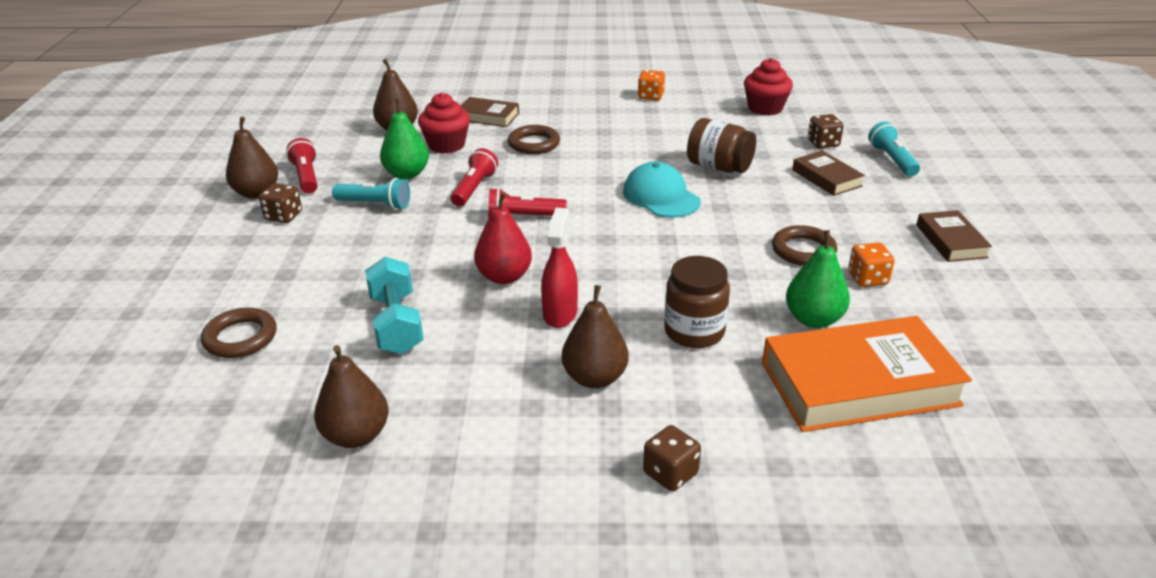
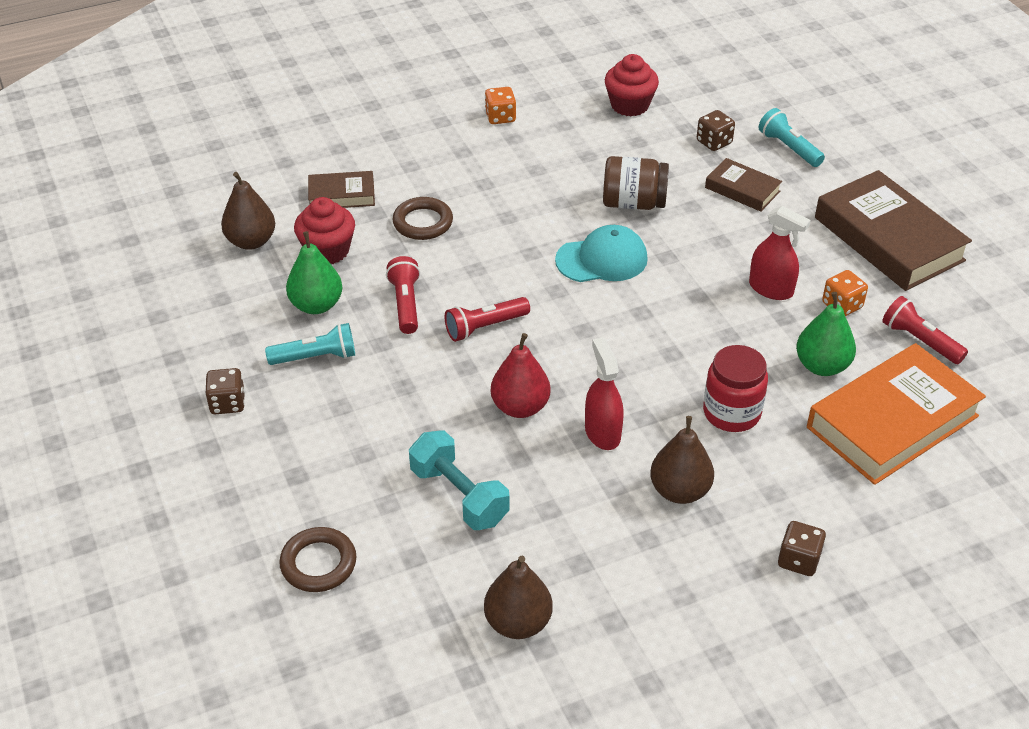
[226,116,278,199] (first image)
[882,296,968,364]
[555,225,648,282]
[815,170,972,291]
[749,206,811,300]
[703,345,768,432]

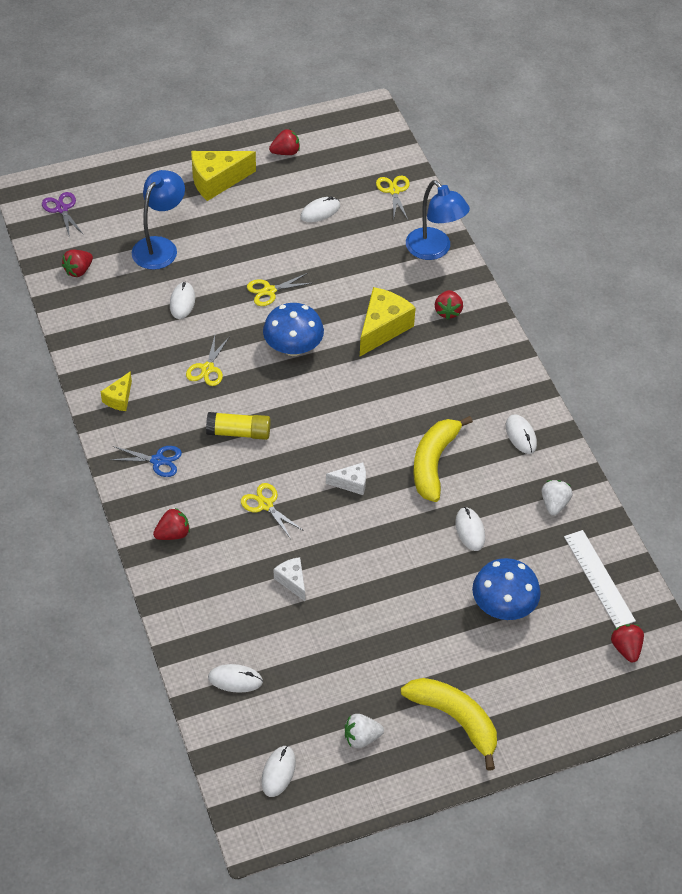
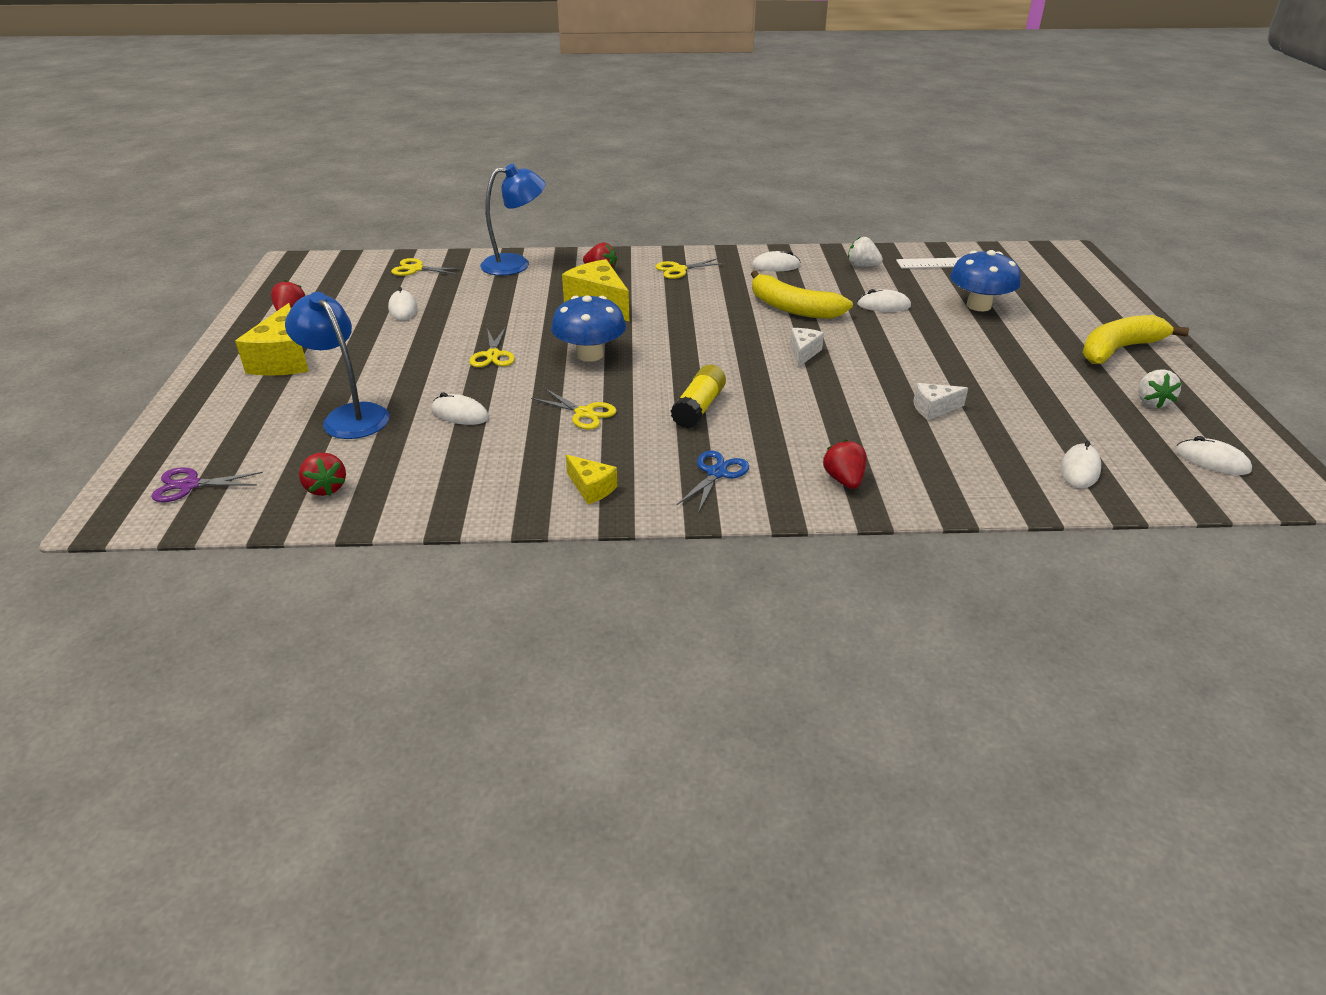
[655,258,725,279]
[611,624,644,663] (first image)

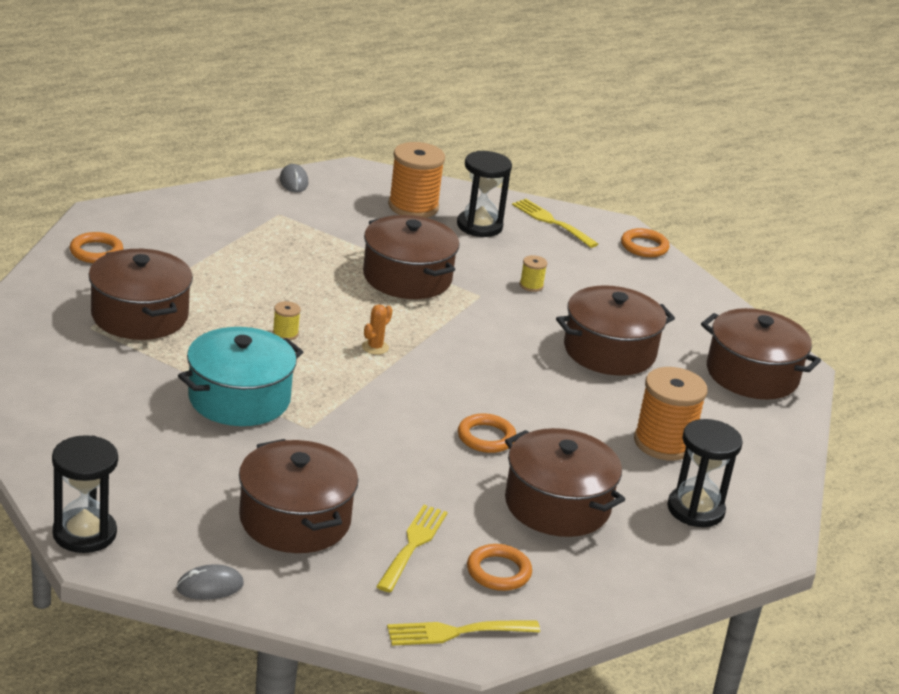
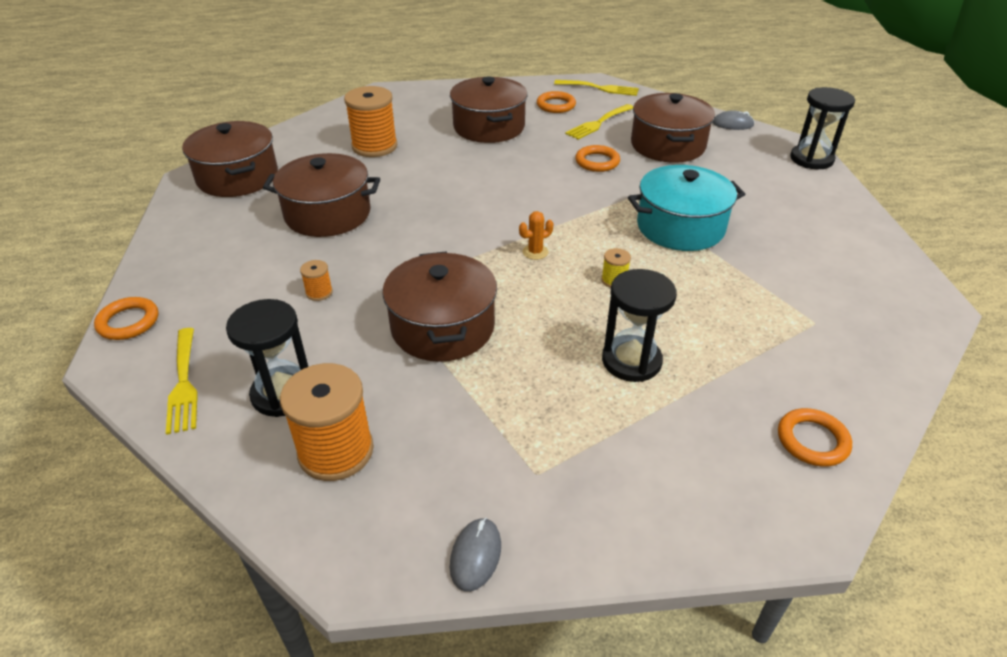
[88,249,193,340] (first image)
[300,260,333,301]
[575,145,620,172]
[602,269,677,382]

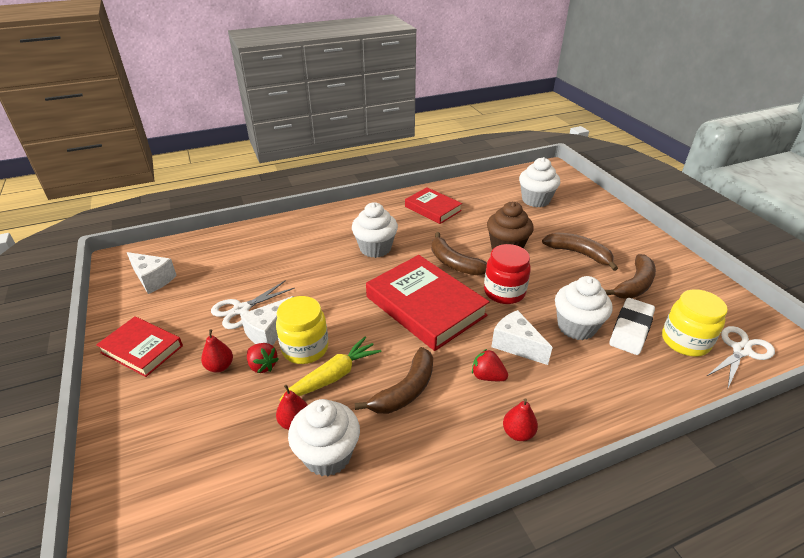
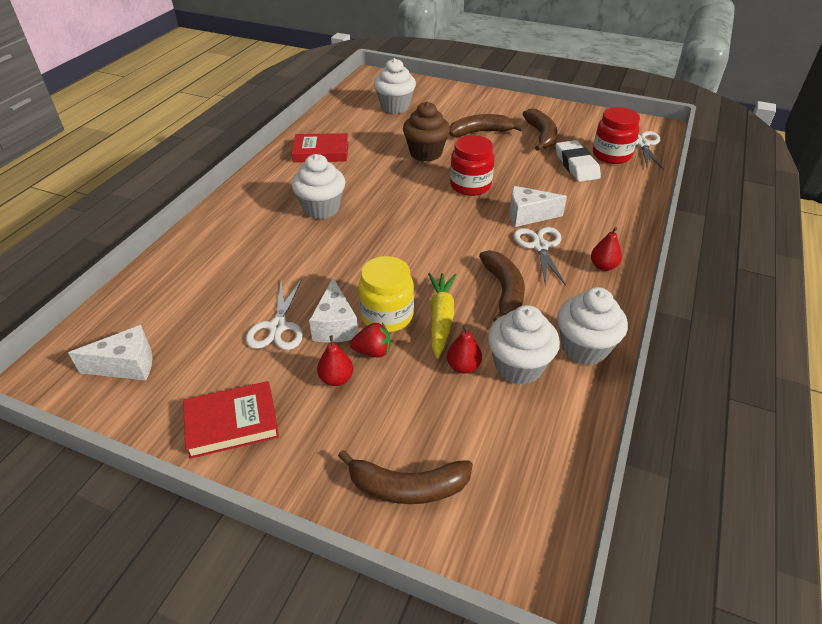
[338,450,473,504]
[366,255,489,351] (first image)
[557,287,628,365]
[593,107,640,164]
[513,227,566,286]

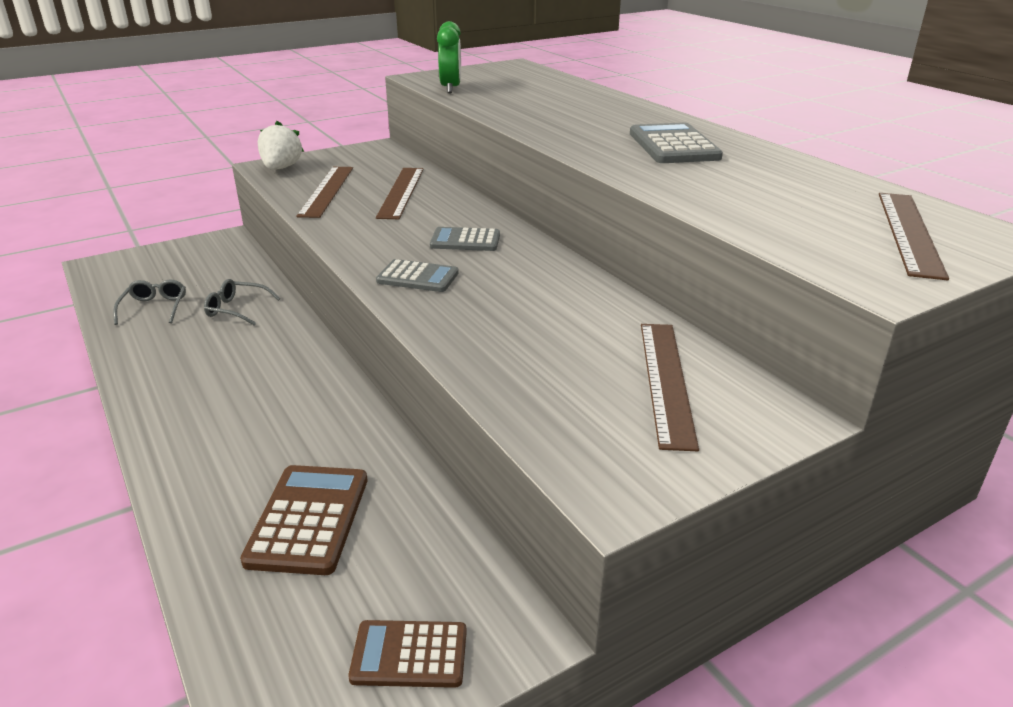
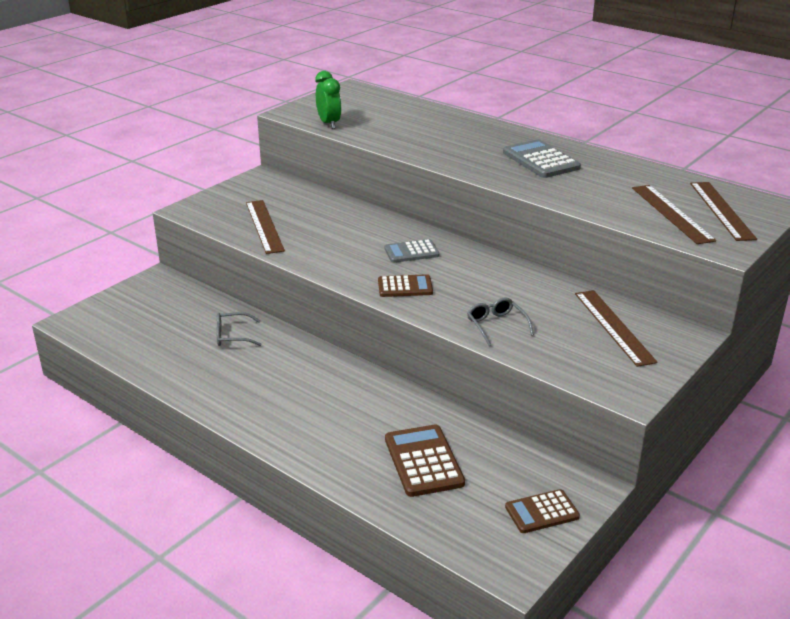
[258,121,304,170] (first image)
[632,185,716,244]
[378,274,433,297]
[467,297,534,346]

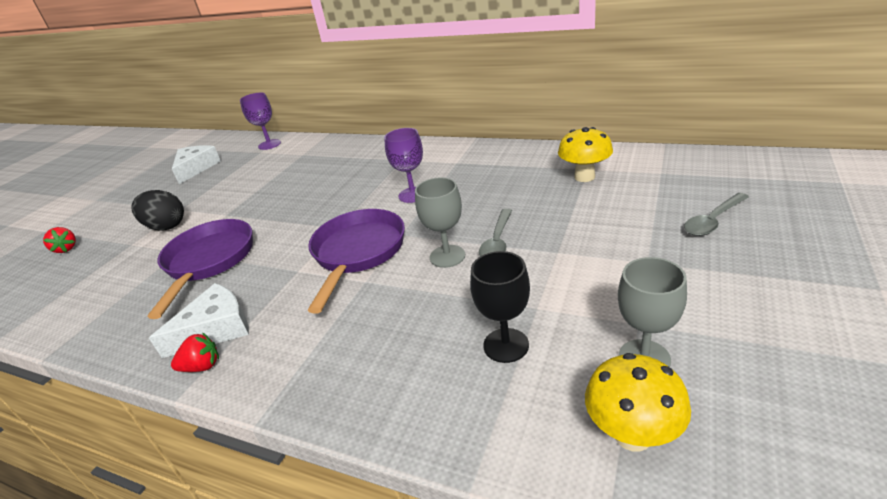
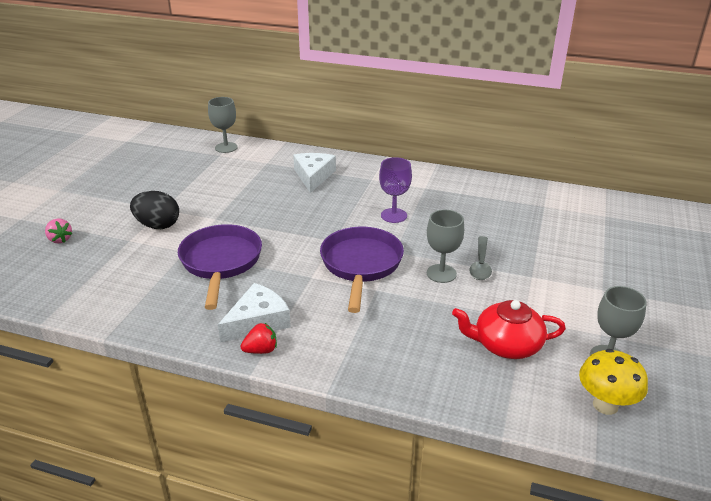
[208,97,238,153]
[558,127,613,182] (first image)
[293,153,336,193]
[684,193,749,236] (first image)
[45,218,73,243]
[452,300,566,359]

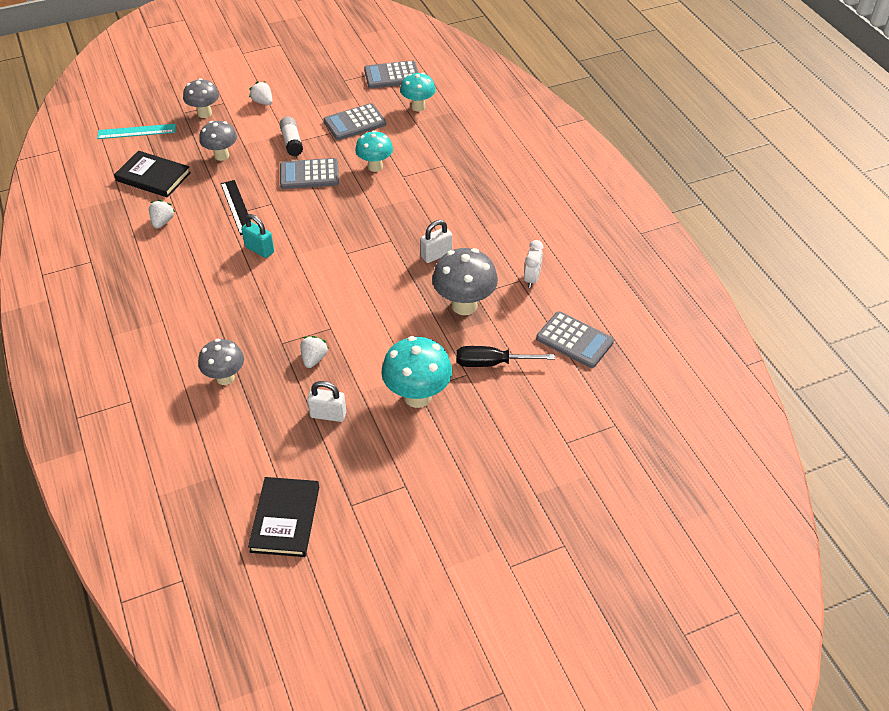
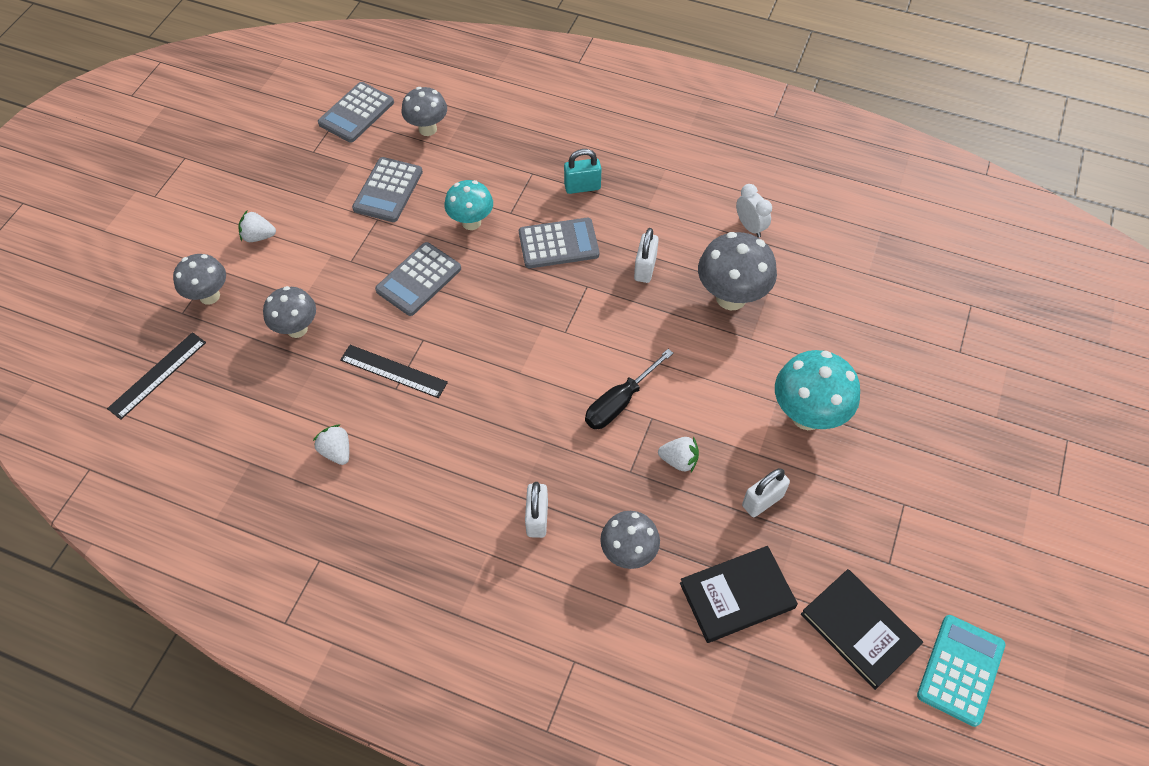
[401,87,447,136]
[279,117,303,156] (first image)
[107,332,206,420]
[680,546,798,643]
[564,149,601,194]
[519,218,599,268]
[658,436,699,472]
[585,349,673,429]
[525,482,548,538]
[917,615,1006,727]

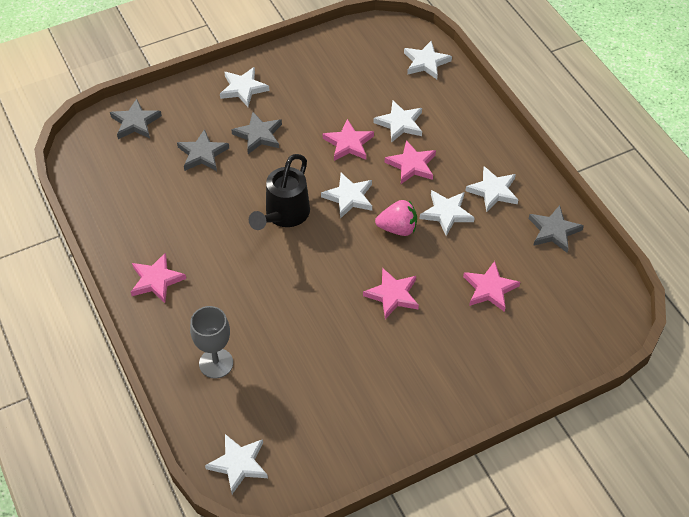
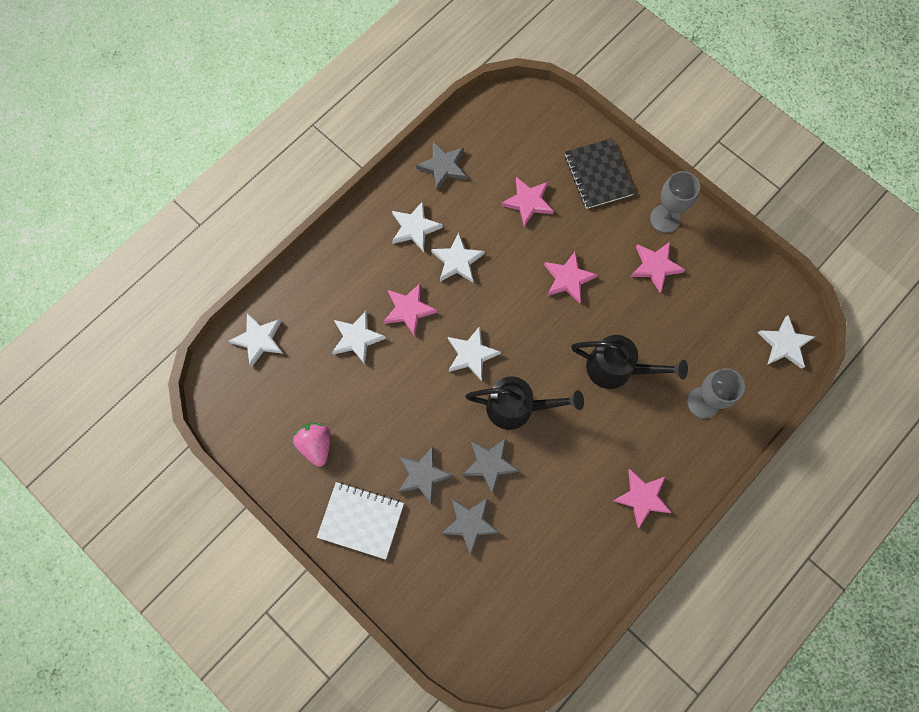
[317,482,404,560]
[462,438,520,494]
[631,242,685,292]
[293,423,331,467]
[565,138,635,209]
[650,171,700,233]
[571,335,688,389]

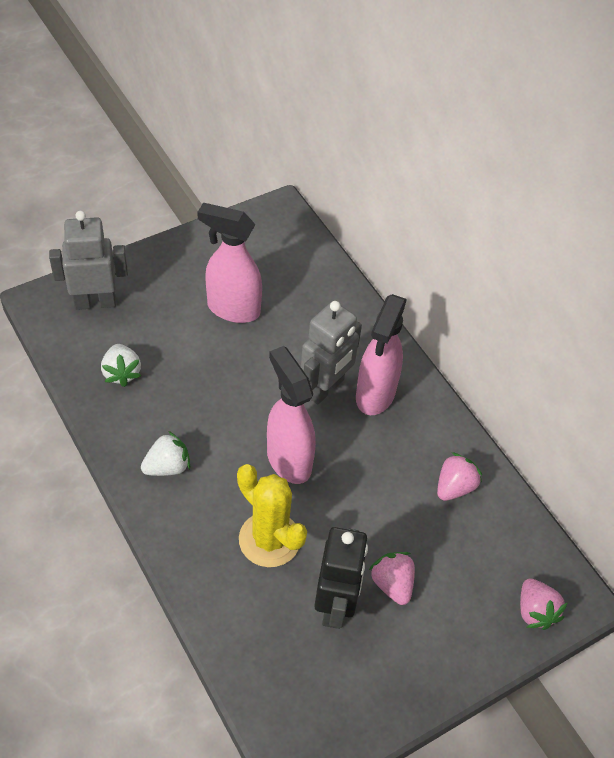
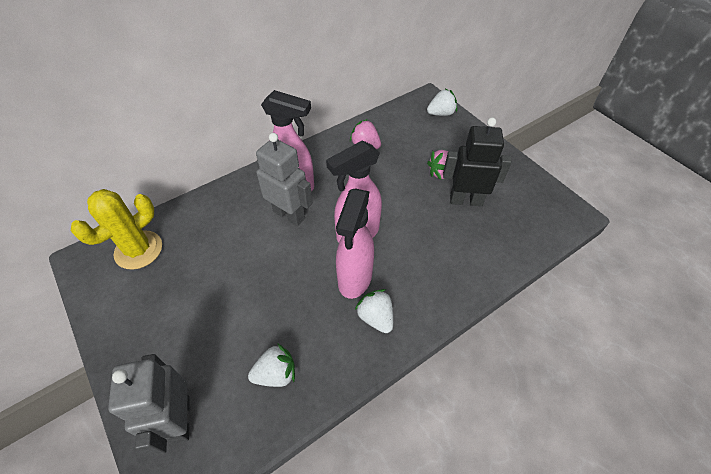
[336,188,374,299]
[71,189,162,270]
[427,89,457,116]

